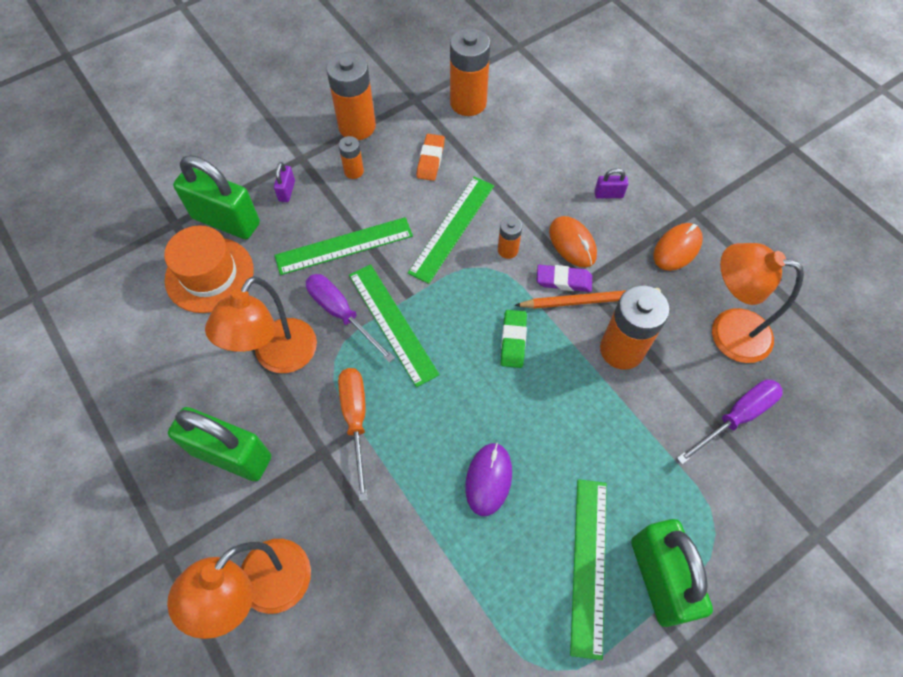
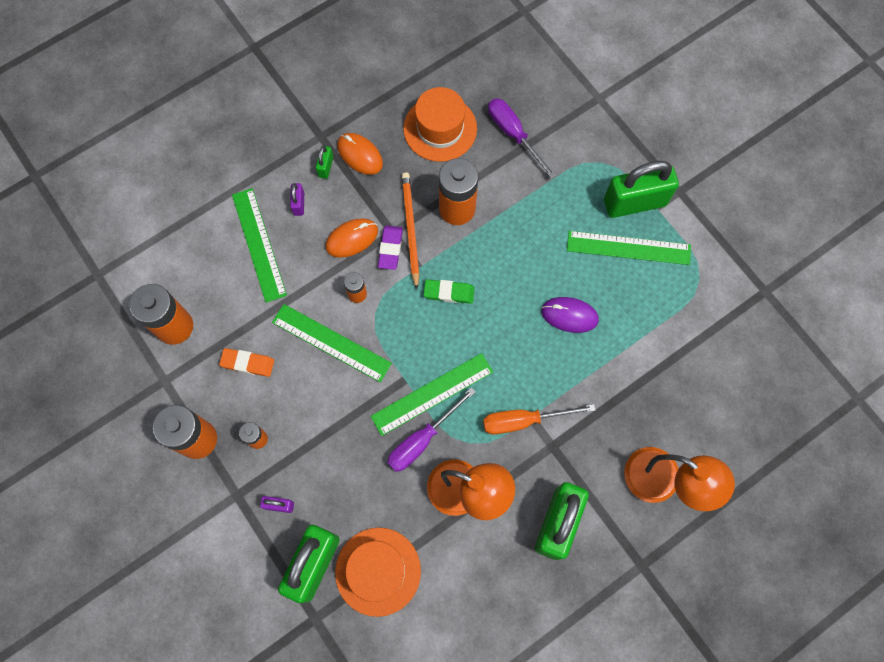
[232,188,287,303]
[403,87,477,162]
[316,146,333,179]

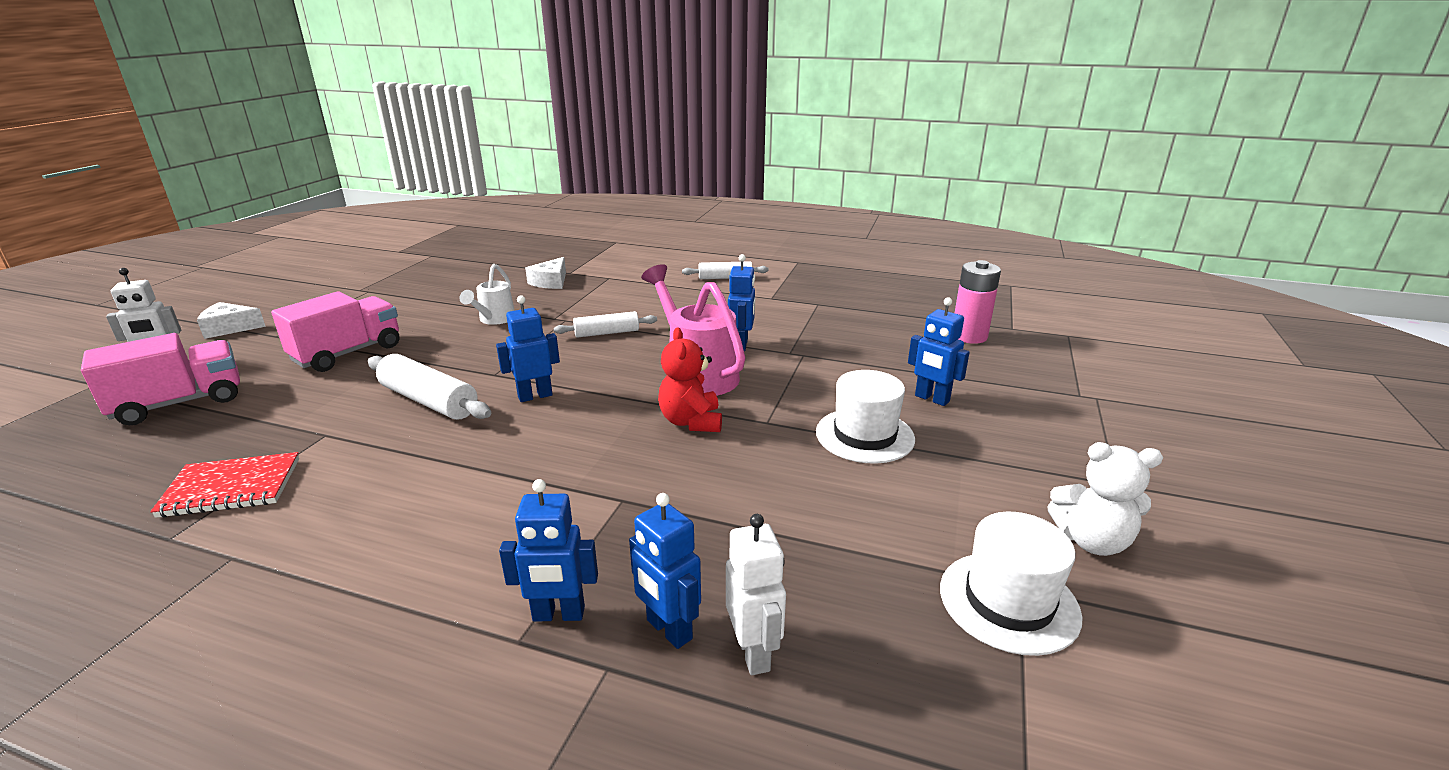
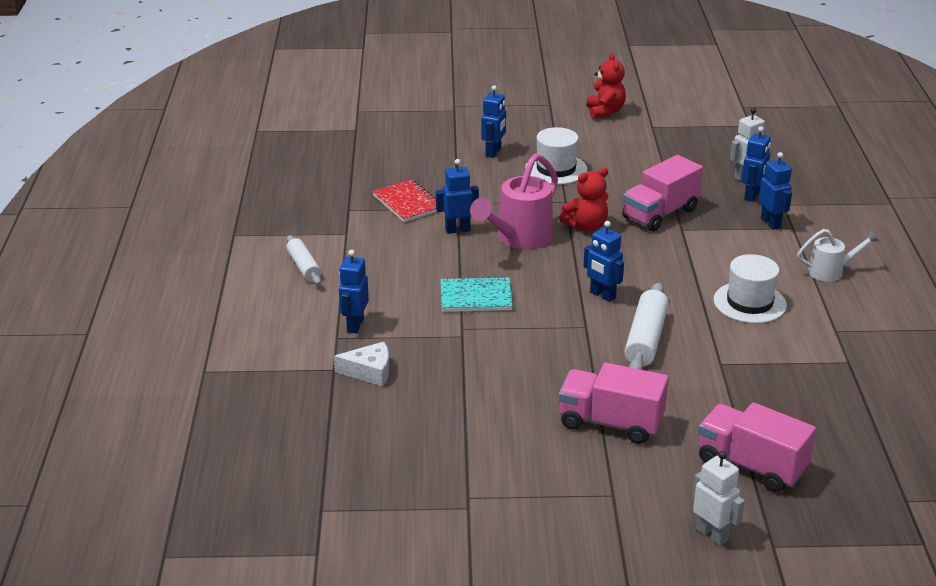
[955,260,1001,344] (first image)
[797,229,879,282]
[197,302,266,339] (first image)
[440,276,513,312]
[587,53,626,119]
[372,179,437,222]
[714,254,787,323]
[622,155,703,231]
[339,250,369,333]

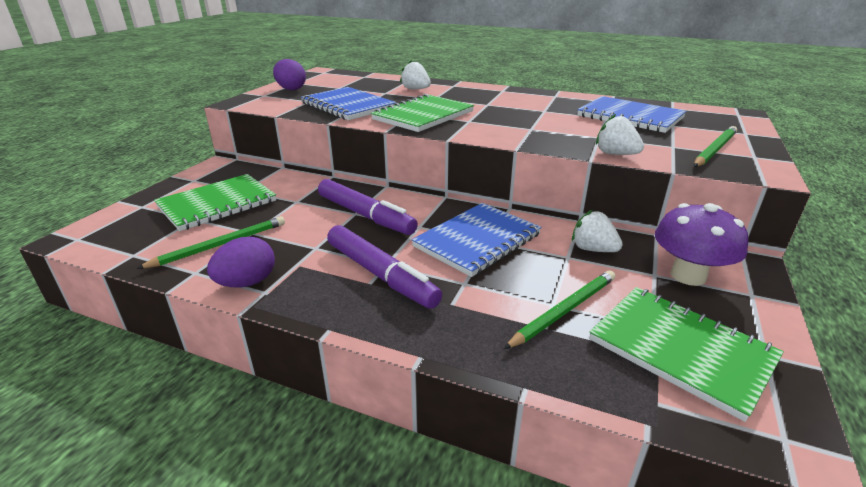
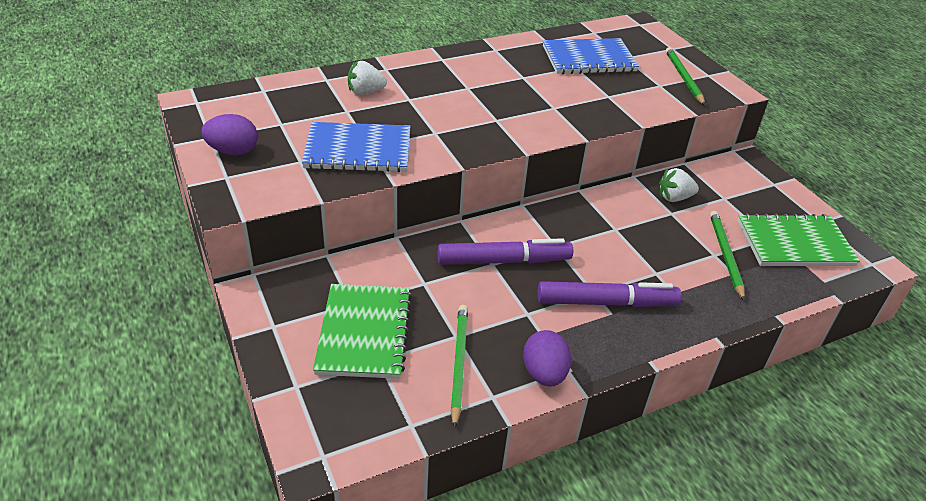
[371,94,474,132] (first image)
[596,114,644,155] (first image)
[411,203,542,277] (first image)
[655,203,748,286] (first image)

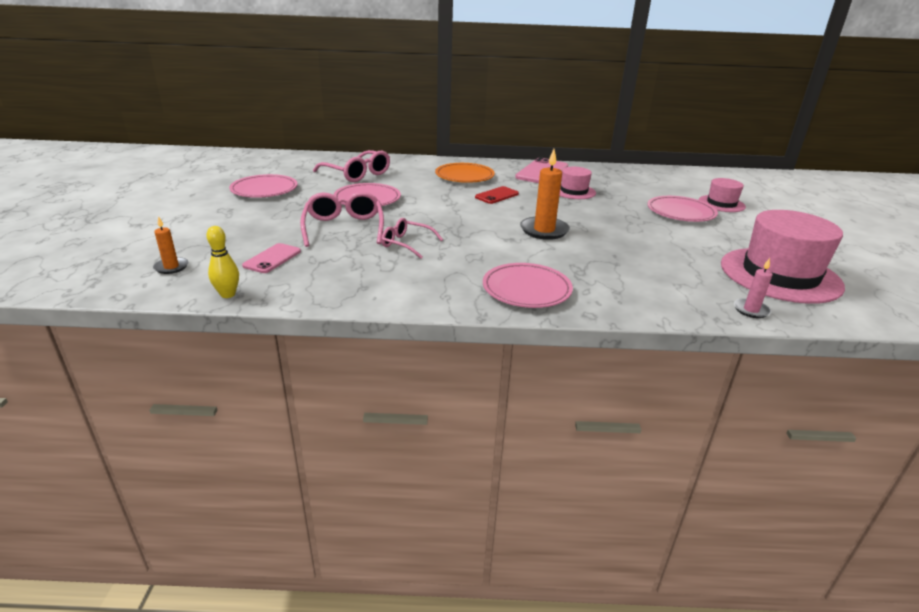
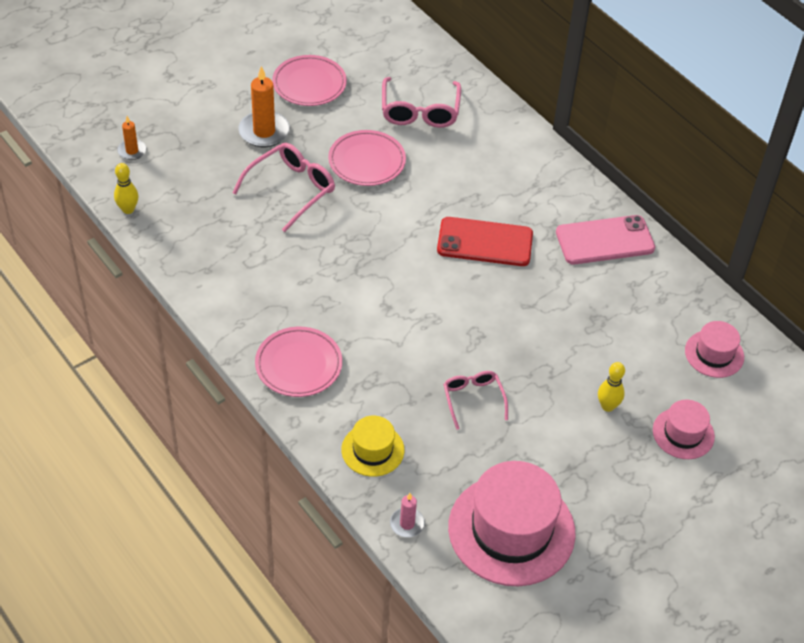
[238,66,290,147]
[435,163,495,183] (first image)
[685,321,744,378]
[437,217,533,266]
[598,362,625,412]
[443,371,508,430]
[242,243,301,273] (first image)
[341,416,404,477]

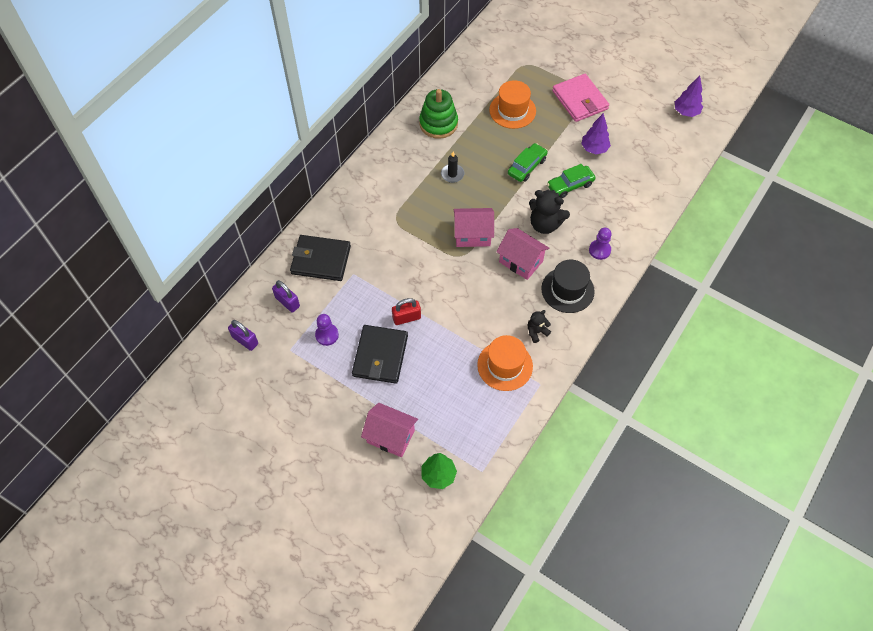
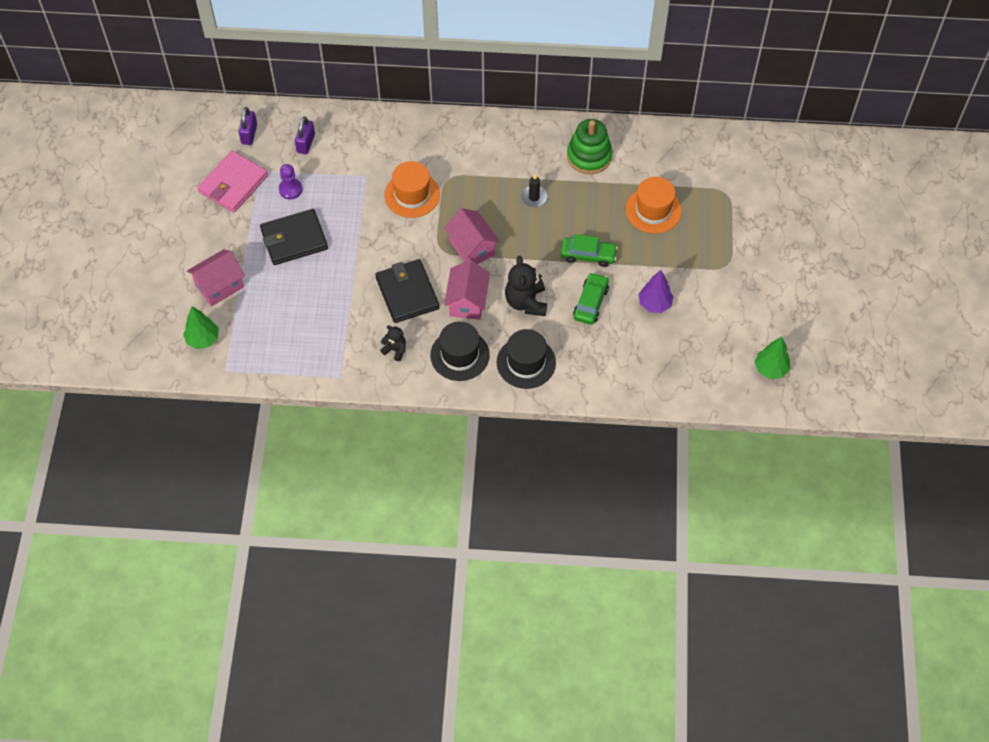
[197,151,268,213]
[754,336,790,379]
[573,272,609,325]
[497,329,556,389]
[375,259,439,323]
[392,298,421,325] (first image)
[384,161,440,218]
[187,249,245,306]

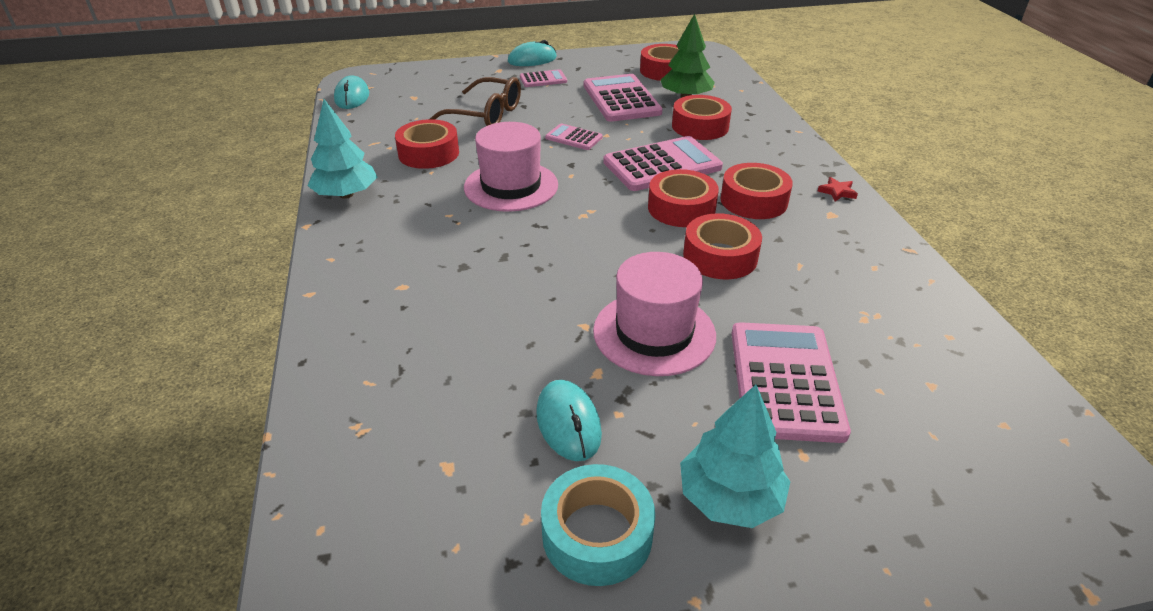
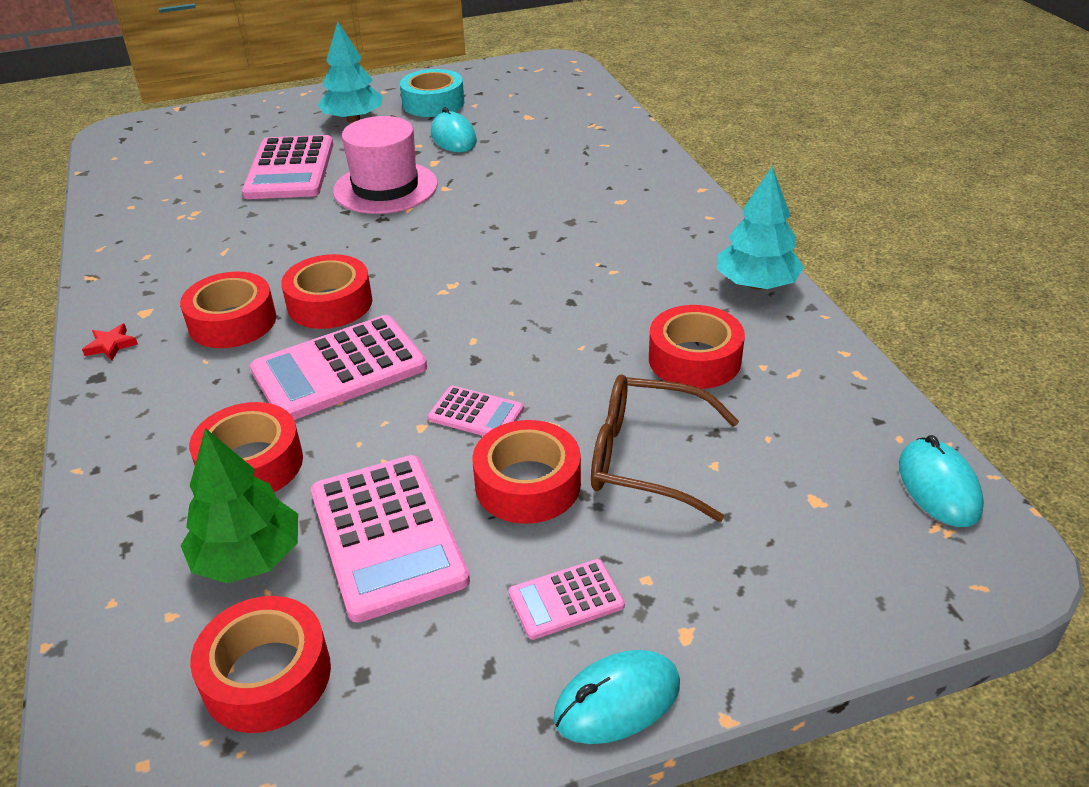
[464,122,558,212] (first image)
[472,420,581,524]

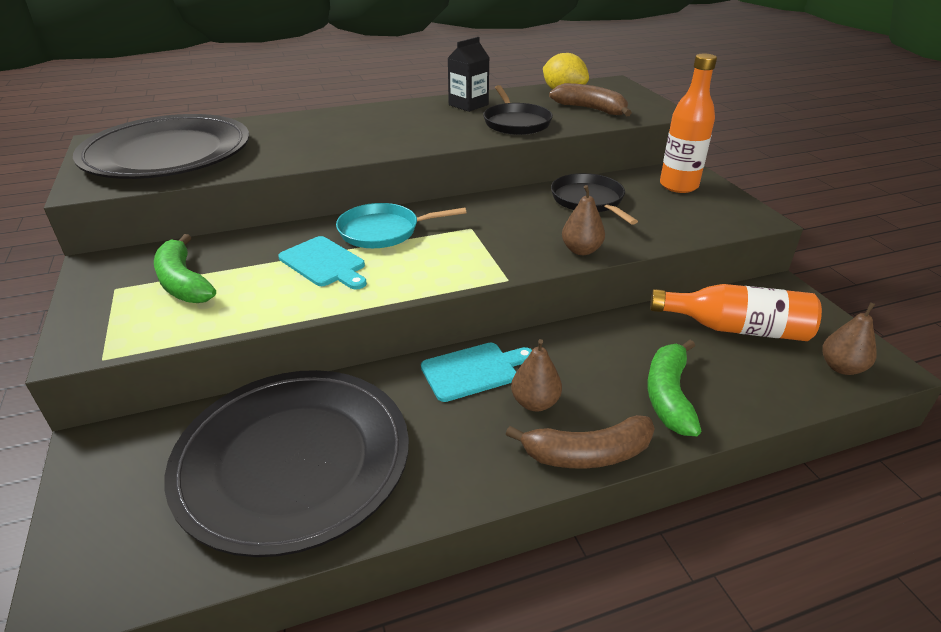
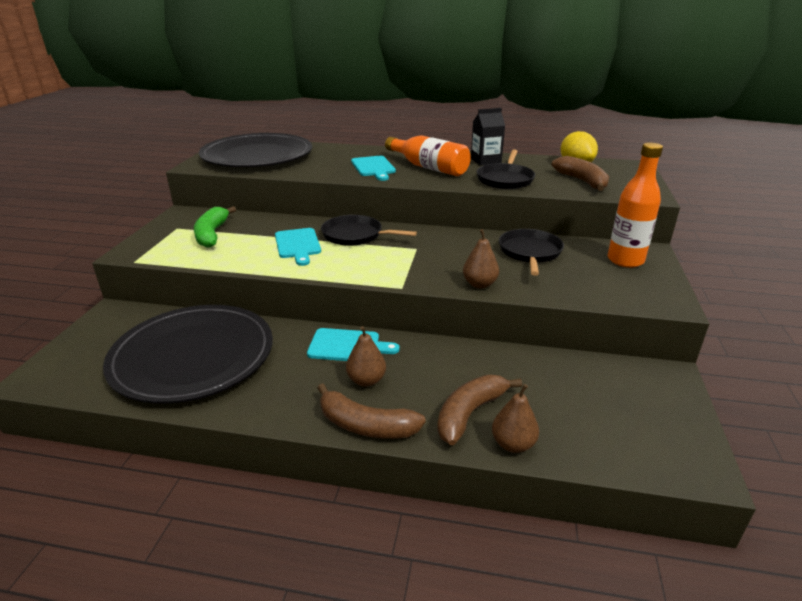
[321,215,417,246]
[385,135,471,176]
[492,384,539,453]
[437,375,522,445]
[351,156,396,181]

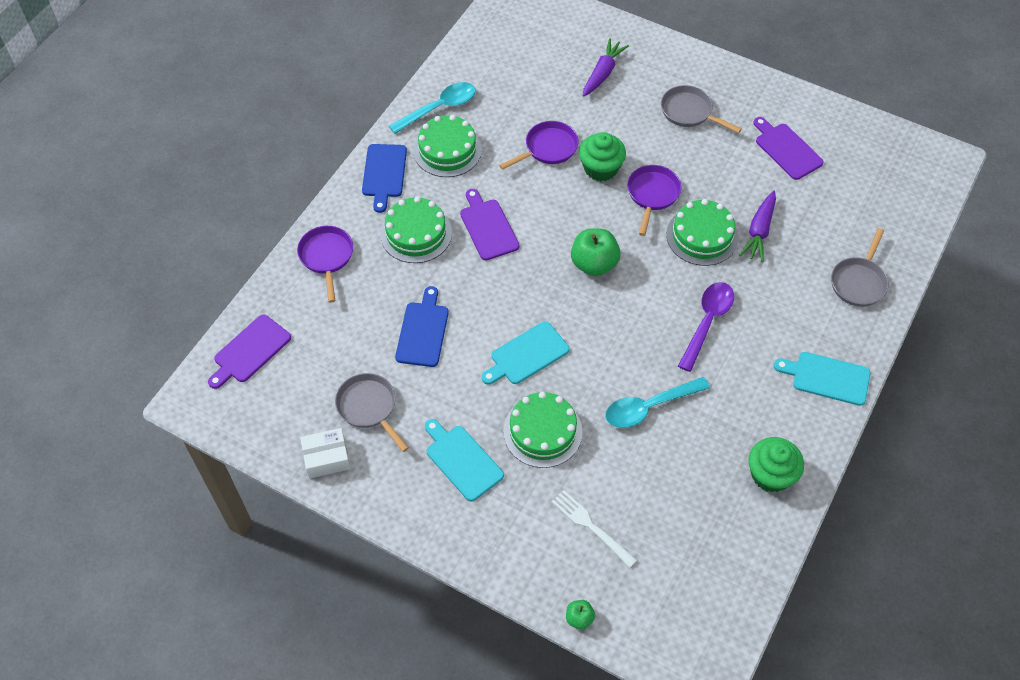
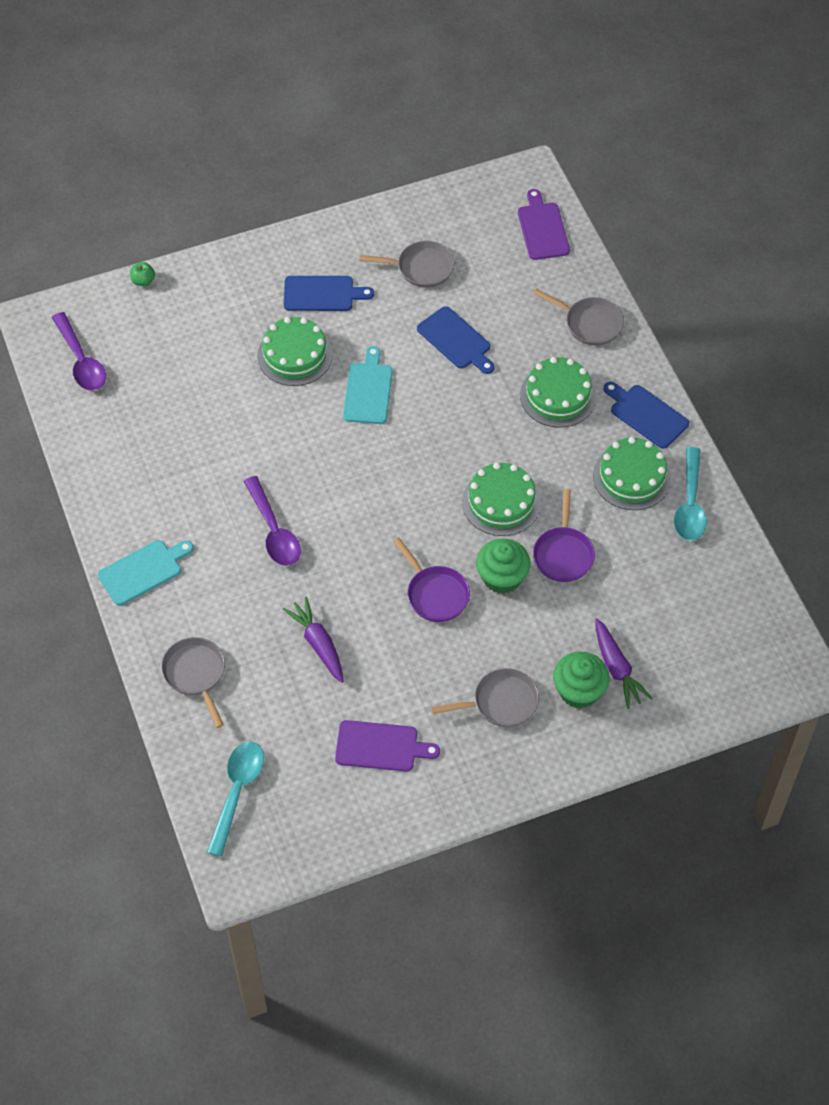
[460,189,519,260] (first image)
[462,462,541,536]
[533,289,624,346]
[571,228,621,276] (first image)
[207,742,264,857]
[284,276,374,311]
[300,428,351,478] (first image)
[553,652,610,708]
[552,490,637,568] (first image)
[52,312,106,391]

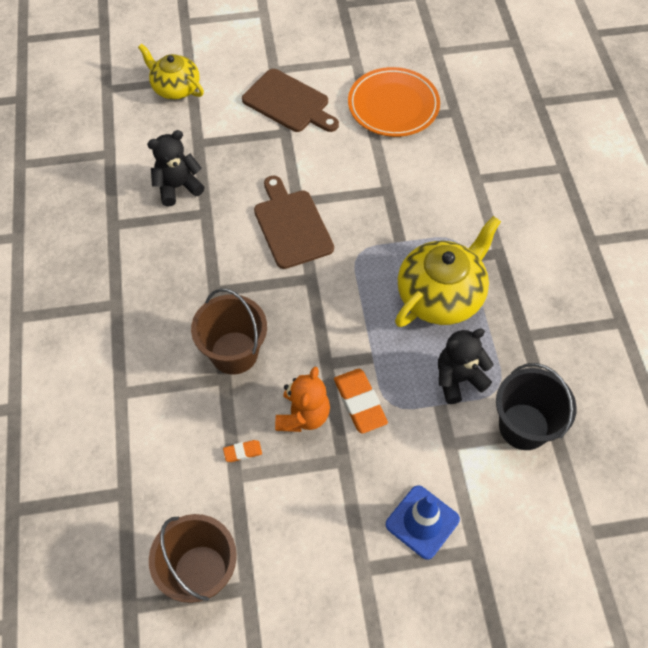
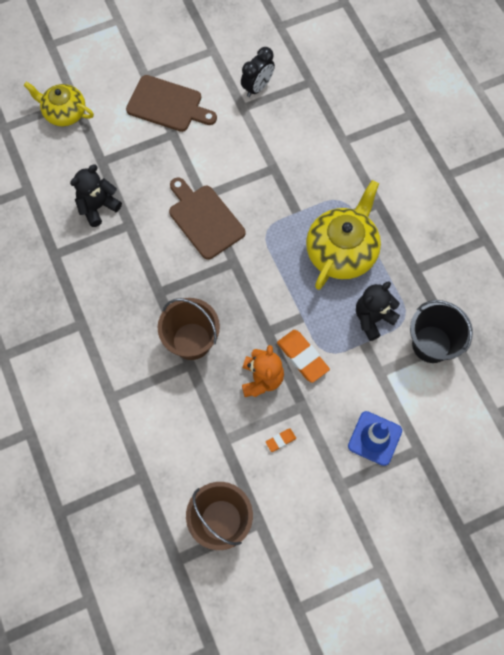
[241,47,275,97]
[266,429,296,452]

